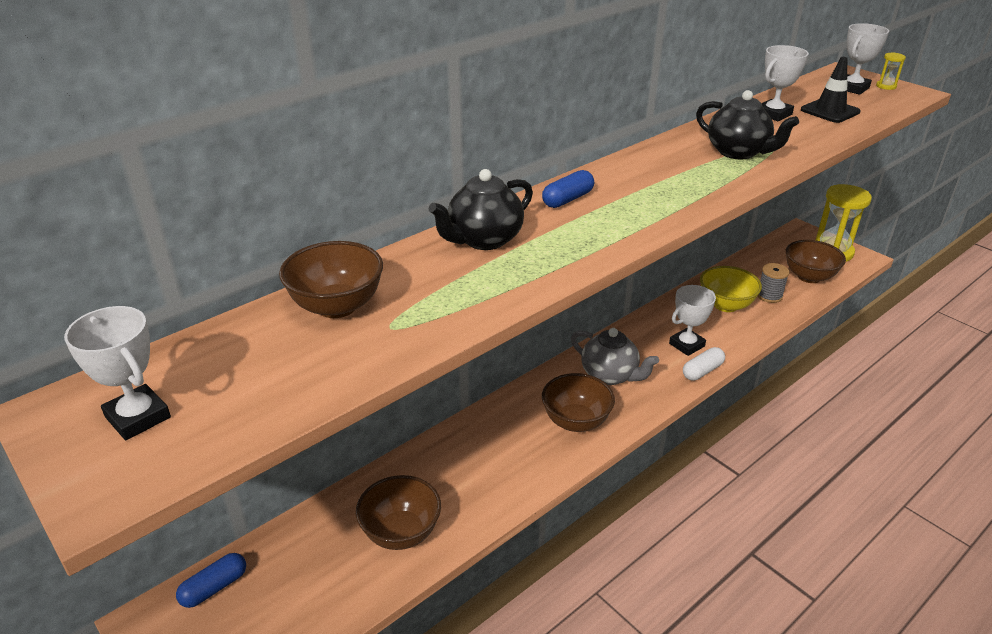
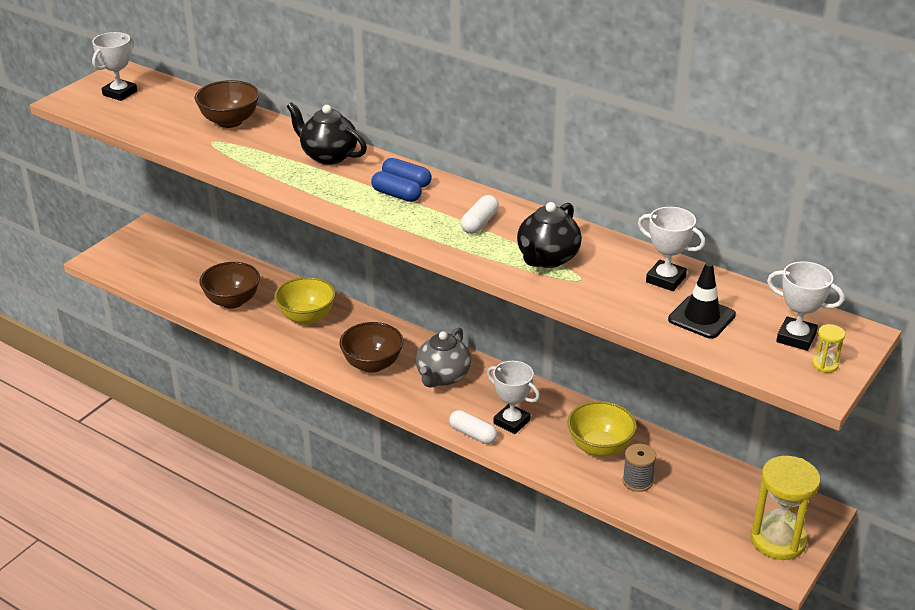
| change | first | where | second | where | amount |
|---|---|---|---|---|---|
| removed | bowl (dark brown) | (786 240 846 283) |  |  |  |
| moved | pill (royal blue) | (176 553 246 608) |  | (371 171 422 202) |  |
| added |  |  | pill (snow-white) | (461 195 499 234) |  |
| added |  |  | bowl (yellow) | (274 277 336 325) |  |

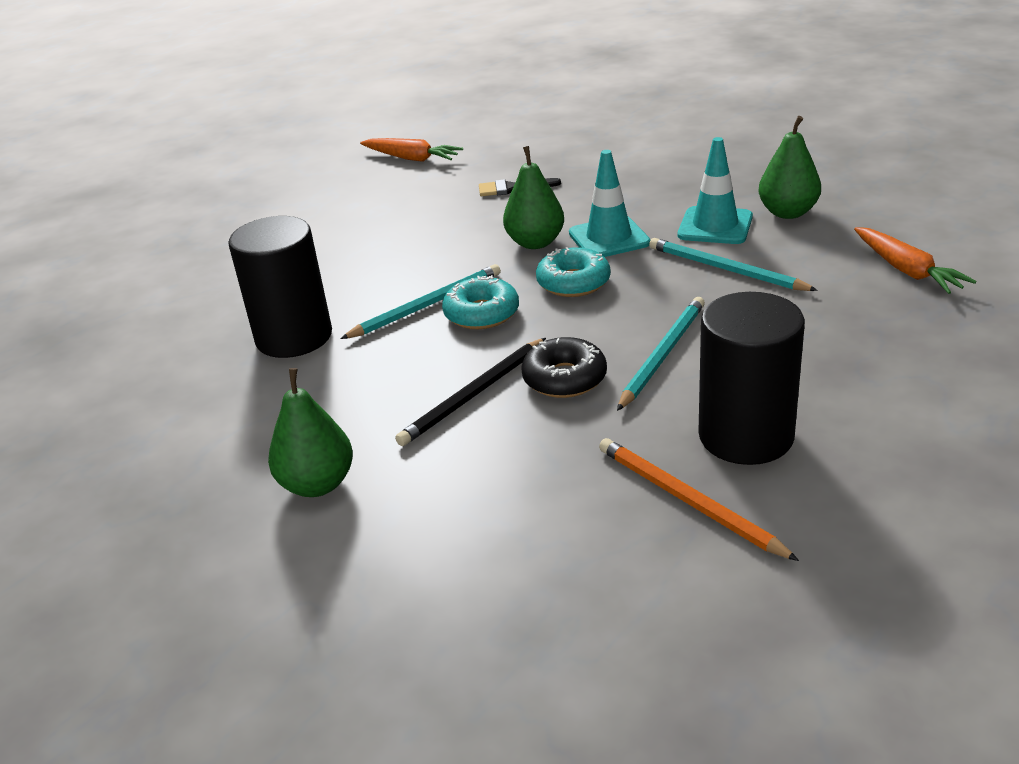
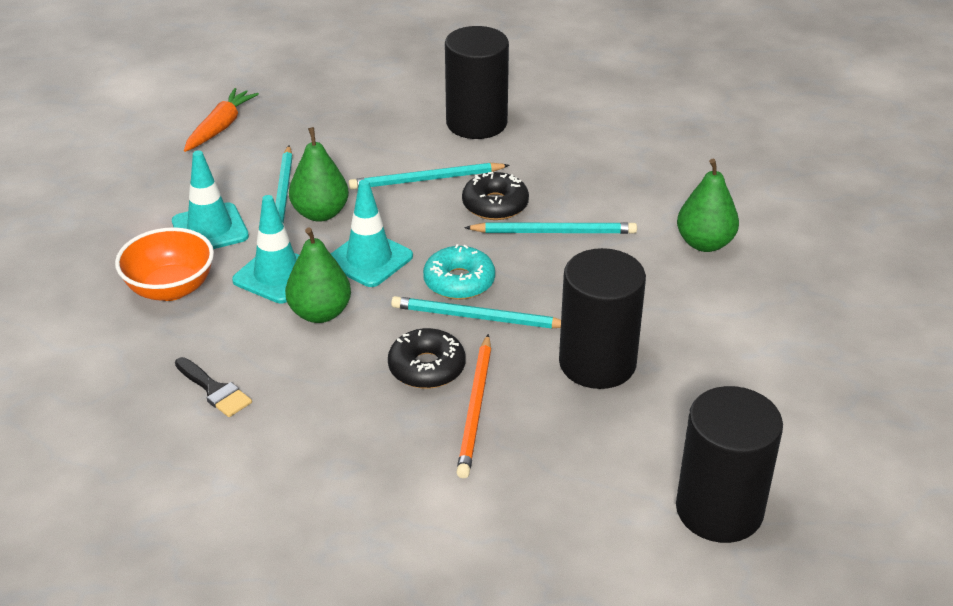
| change | first | where | second | where | amount |
|---|---|---|---|---|---|
| moved | toy pear (green) | (759 116 821 219) |  | (289 127 349 222) |  |
| removed | toy carrot (bright orange) | (360 138 463 162) |  |  |  |
| replaced | donut (turquoise) | (536 247 611 297) | traffic cone (turquoise) | (331 180 413 287) |  |
| recoloured | lead pencil (black) | (395 338 546 446) | lead pencil (turquoise) | (464 222 637 234) |  |
| moved | lead pencil (bright orange) | (599 438 799 561) |  | (456 334 491 478) |  |
| added |  |  | bowl (bright orange) | (115 227 214 301) |  |
| added |  |  | donut (black) | (388 328 465 389) |  |
| added |  |  | solid cylinder (black) | (676 386 783 543) |  |

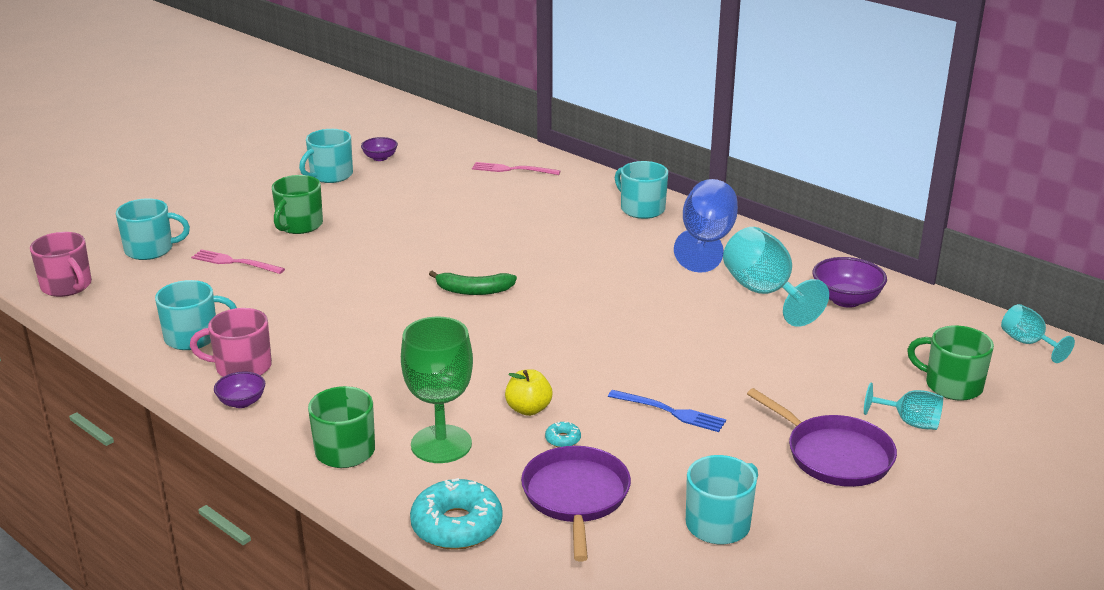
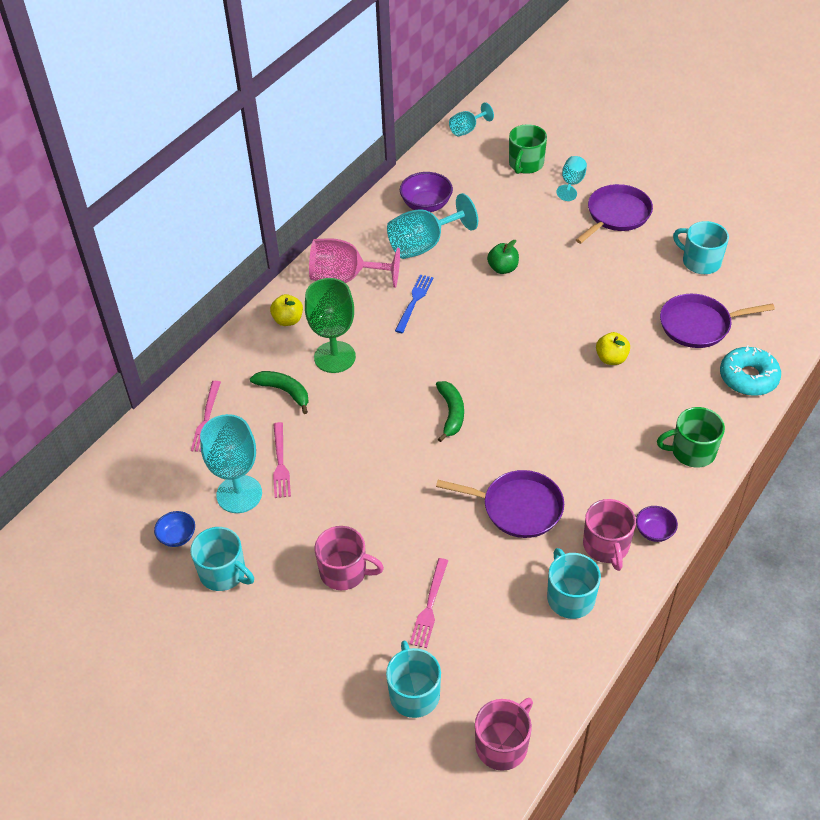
| change | first | where | second | where | amount |
|---|---|---|---|---|---|
| recoloured | bowl (royal purple) | (361 137 398 161) | bowl (royal blue) | (154 511 195 547) |  |
| replaced | coffee mug (turquoise) | (615 161 668 219) | apple fruit (yellow) | (270 294 303 326) |  |
| recoloured | coffee mug (green) | (272 175 323 234) | coffee mug (pink) | (315 526 384 590) |  |
| recoloured | wine glass (royal blue) | (674 179 738 273) | wine glass (pink) | (309 238 400 288) |  |
| moved | wine glass (green) | (401 317 473 463) |  | (305 278 356 373) |  |
| moved | fork (royal blue) | (608 390 726 432) |  | (395 274 433 333) |  |
| removed | donut (turquoise) | (545 421 581 447) |  |  |  |
| added |  |  | apple fruit (green) | (487 240 519 274) |  |
| added |  |  | banana (green) | (250 371 309 414) |  |
| added |  |  | wine glass (turquoise) | (200 414 262 513) |  |
| added |  |  | fork (pink) | (273 422 291 498) |  |
| added |  |  | frying pan (royal purple) | (436 470 564 538) |  |

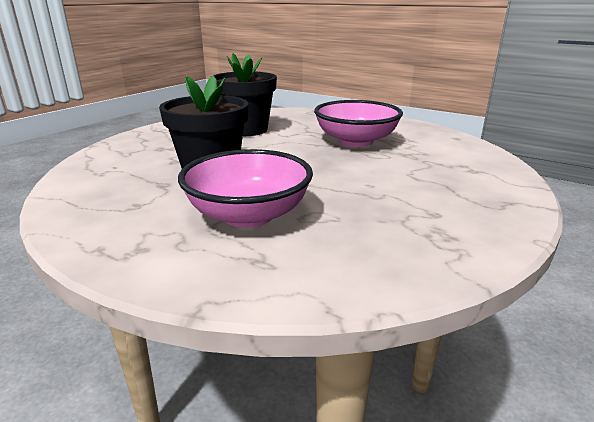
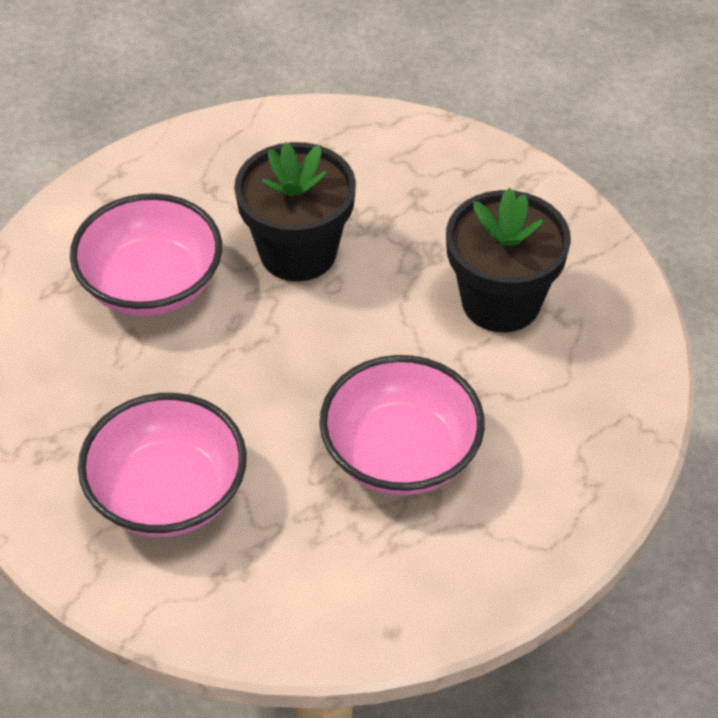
| change | first | where | second | where | amount |
|---|---|---|---|---|---|
| added |  |  | bowl (pink) | (78 393 247 537) |  |

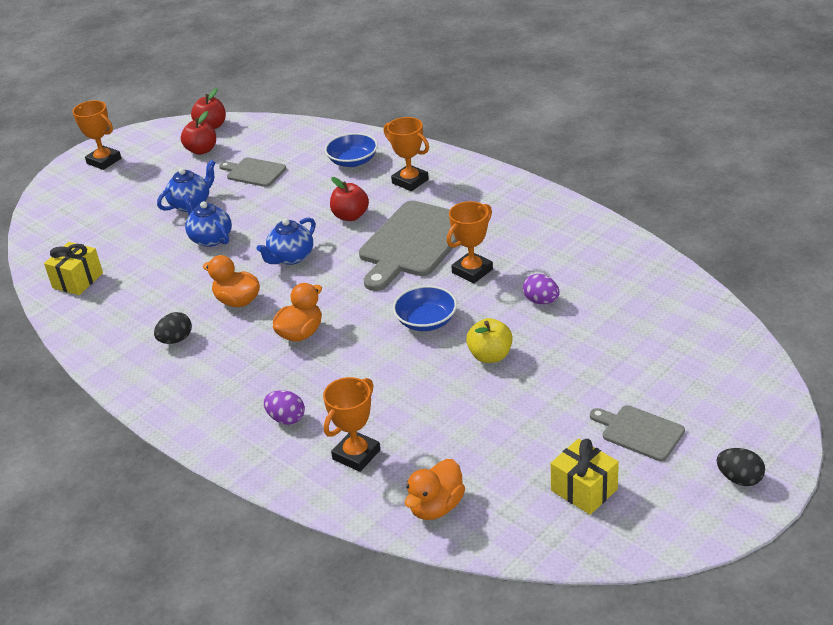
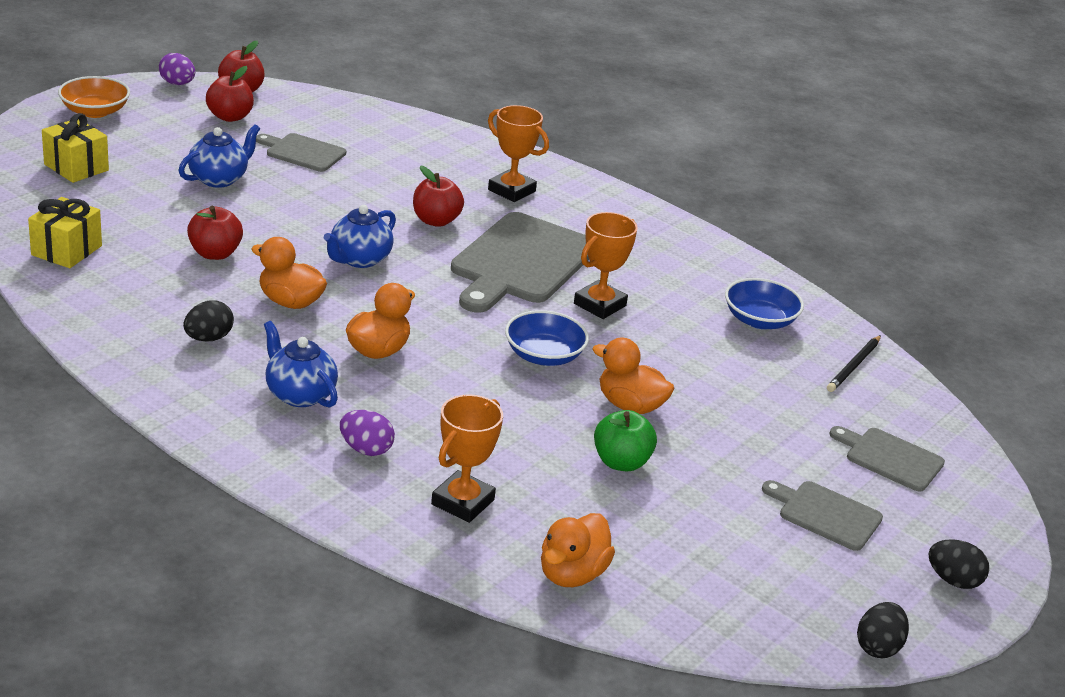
| change | first | where | second | where | amount |
|---|---|---|---|---|---|
| replaced | trophy (bright orange) | (72 100 121 170) | bowl (bright orange) | (58 76 130 118) |  |
| moved | bowl (royal blue) | (325 133 378 167) |  | (725 278 804 329) |  |
| moved | teapot (royal blue) | (183 194 232 247) |  | (264 321 338 408) |  |
| moved | egg shape (royal purple) | (523 274 560 304) |  | (159 53 195 85) |  |
| replaced | apple fruit (yellow) | (466 318 513 363) | duck (bright orange) | (592 338 675 414) |  |
| moved | present (yellow) | (551 438 619 515) |  | (42 113 109 183) |  |
| added |  |  | apple fruit (scarlet) | (187 206 243 260) |  |
| added |  |  | lead pencil (black) | (827 335 881 392) |  |
| added |  |  | apple fruit (green) | (594 410 657 471) |  |
| added |  |  | chopping board (gray) | (829 426 945 492) |  |
| added |  |  | egg shape (black) | (857 602 909 658) |  |

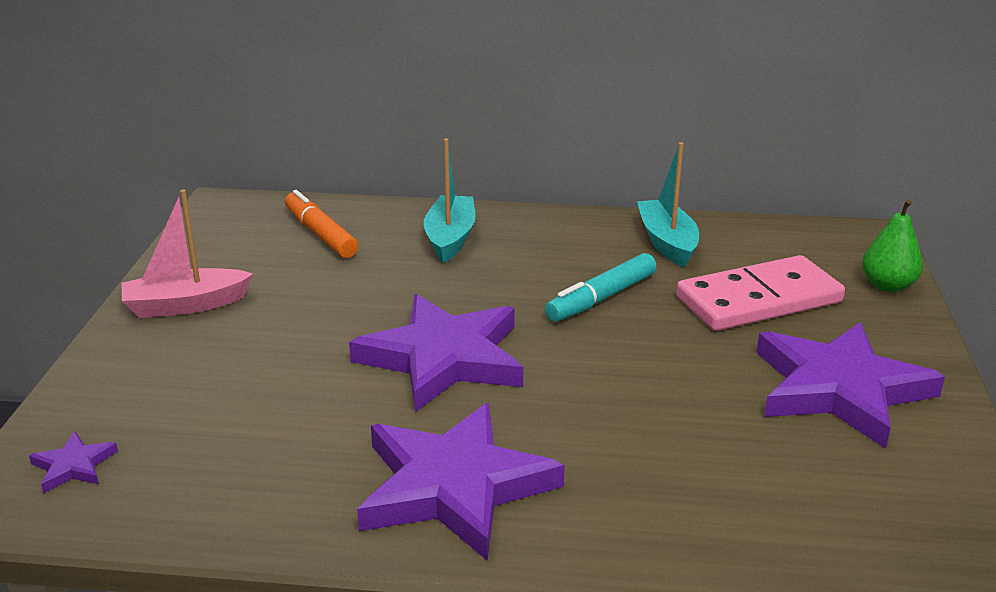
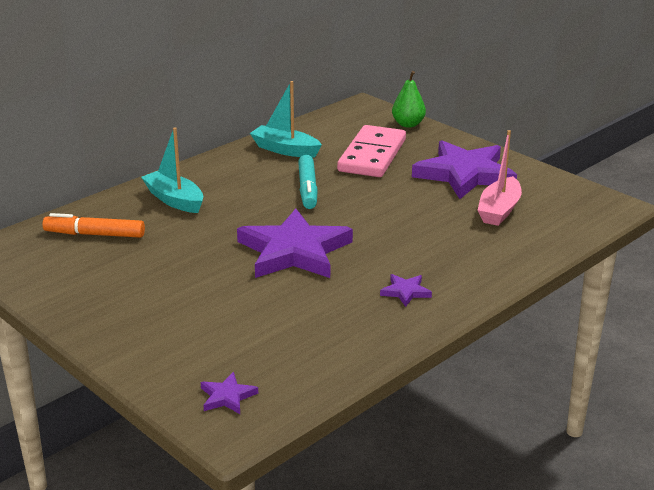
| change | first | where | second | where | amount |
|---|---|---|---|---|---|
| moved | boat (pink) | (122 190 253 318) |  | (478 130 522 226) |  |
| resized | five-pointed star (royal purple) | (357 403 565 561) |  | (380 274 432 307) | x0.41 |

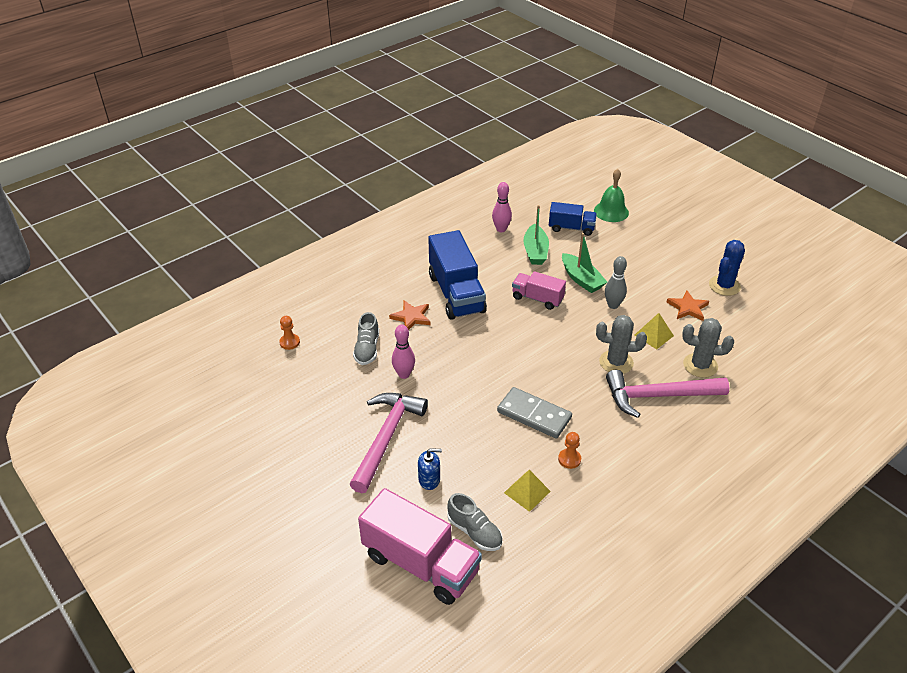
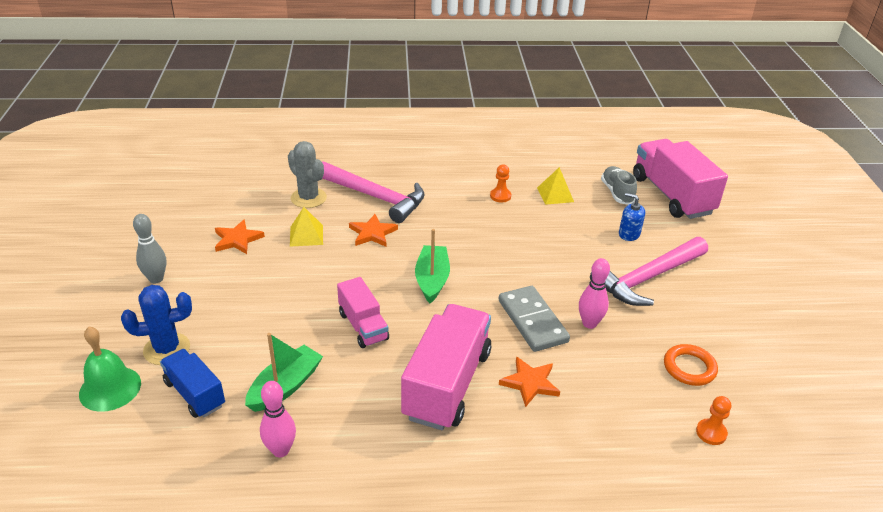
| change | first | where | second | where | amount |
|---|---|---|---|---|---|
| recoloured | lorry (royal blue) | (428 230 487 320) | lorry (pink) | (401 304 491 430) |  |
| moved | boat (green) | (562 233 607 293) |  | (415 229 450 303) |  |
| moved | saguaro cactus (royal blue) | (709 240 745 296) |  | (121 285 192 365) |  |
| moved | bowling pin (gray) | (605 256 627 309) |  | (133 214 166 284) |  |
| removed | shoe (gray) | (353 312 379 365) |  |  |  |
| replaced | saguaro cactus (gray) | (596 315 647 374) | five-pointed star (bright orange) | (349 214 398 247) |  |
| moved | domino tile (gray) | (497 387 572 438) |  | (499 286 570 352) |  |
| added |  |  | ring (bright orange) | (664 344 718 386) |  |

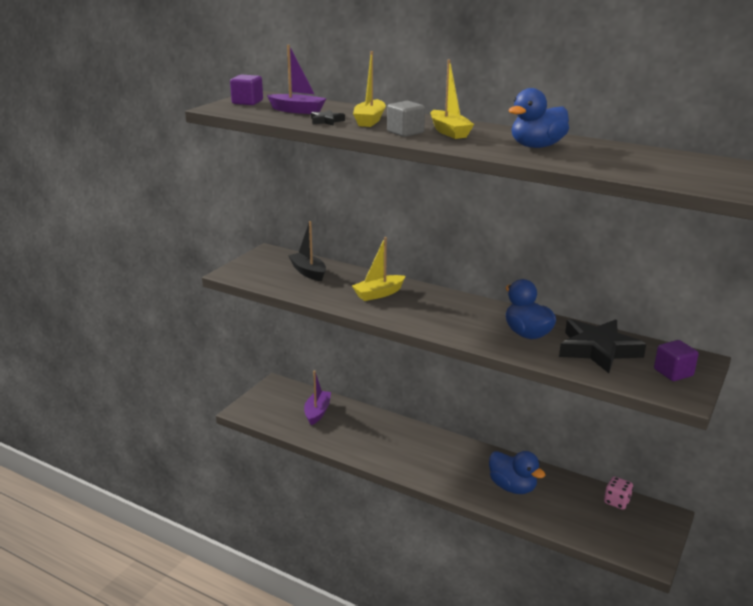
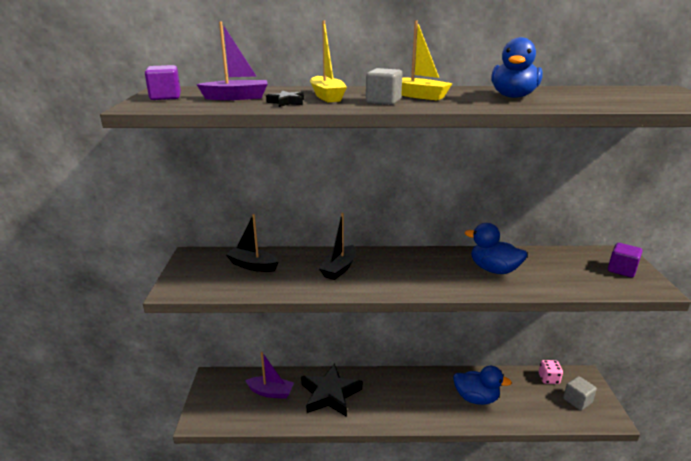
| change | first | where | second | where | amount |
|---|---|---|---|---|---|
| recoloured | boat (yellow) | (352 237 405 301) | boat (black) | (319 213 356 280) |  |
| moved | five-pointed star (black) | (559 319 646 373) |  | (301 363 362 417) |  |
| turned | boat (royal purple) | (304 370 331 425) |  | (245 352 294 399) | 120 degrees clockwise |
| added |  |  | cube (gray) | (563 376 597 410) |  |

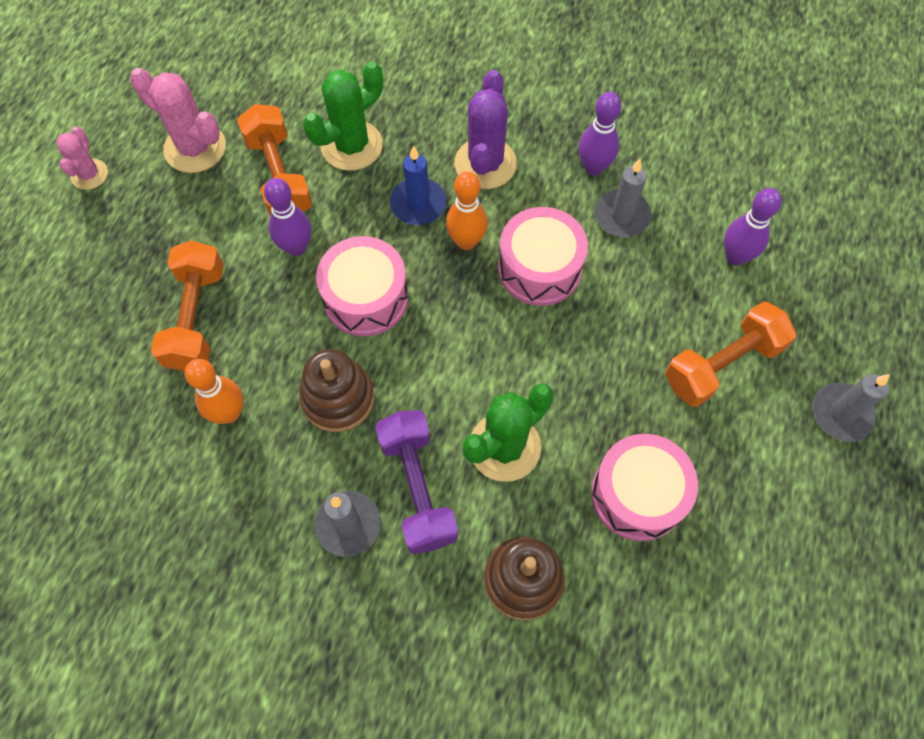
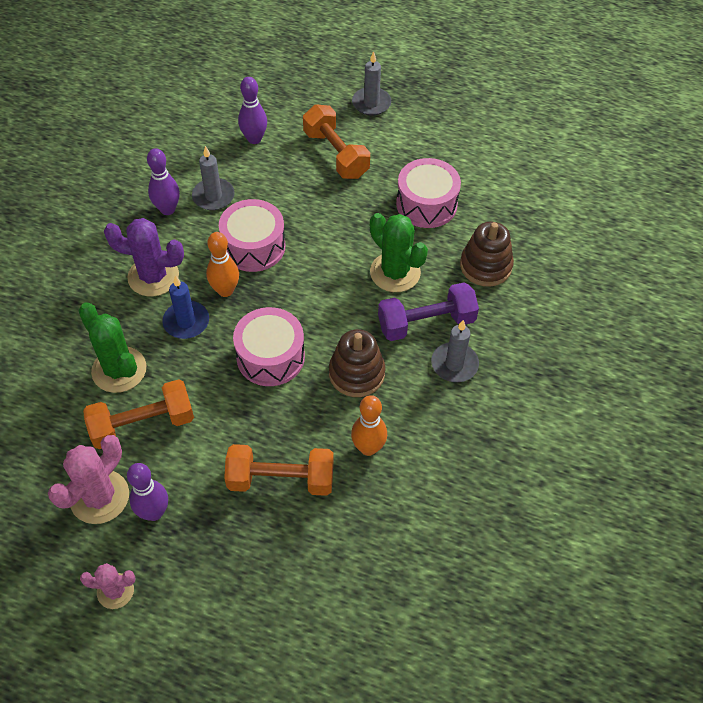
| change | first | where | second | where | amount |
|---|---|---|---|---|---|
| moved | bowling pin (royal purple) | (264 178 311 256) |  | (127 463 168 521) |  |

